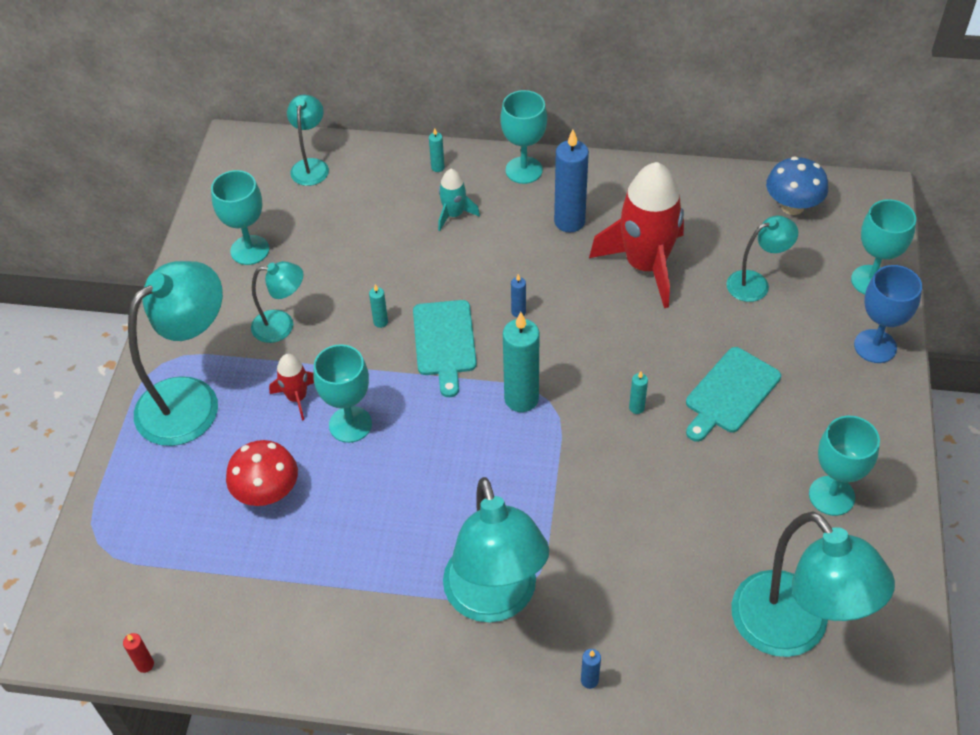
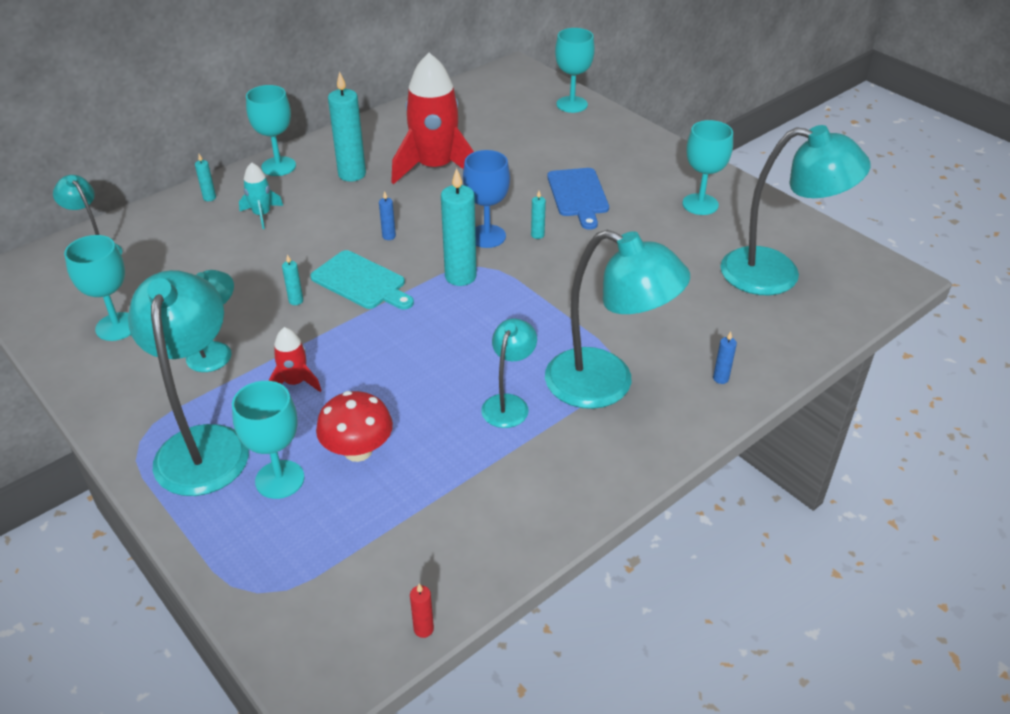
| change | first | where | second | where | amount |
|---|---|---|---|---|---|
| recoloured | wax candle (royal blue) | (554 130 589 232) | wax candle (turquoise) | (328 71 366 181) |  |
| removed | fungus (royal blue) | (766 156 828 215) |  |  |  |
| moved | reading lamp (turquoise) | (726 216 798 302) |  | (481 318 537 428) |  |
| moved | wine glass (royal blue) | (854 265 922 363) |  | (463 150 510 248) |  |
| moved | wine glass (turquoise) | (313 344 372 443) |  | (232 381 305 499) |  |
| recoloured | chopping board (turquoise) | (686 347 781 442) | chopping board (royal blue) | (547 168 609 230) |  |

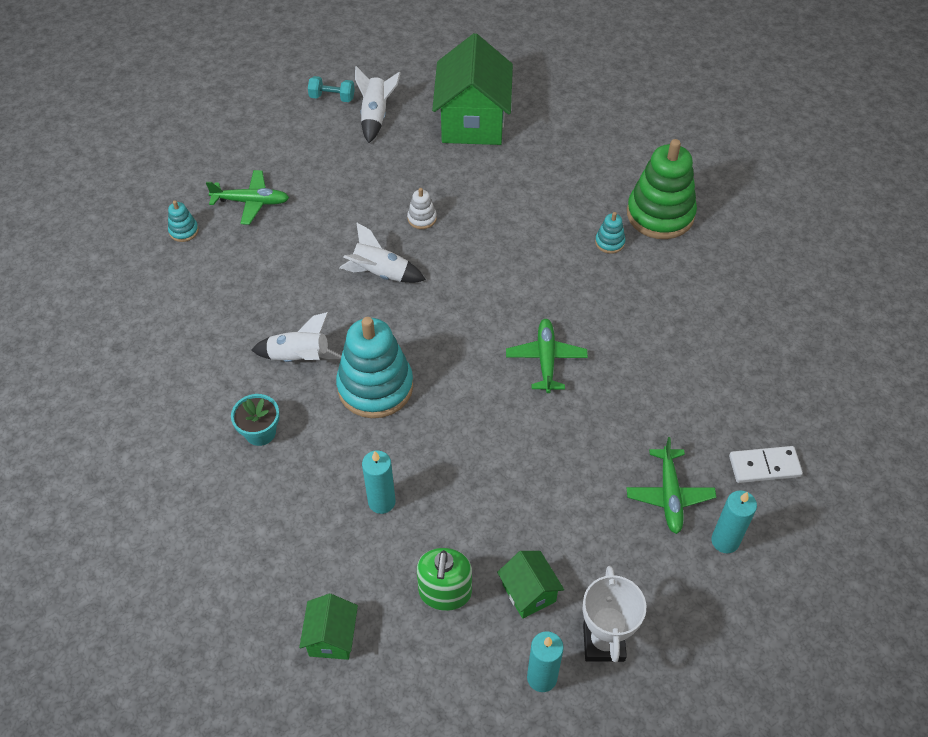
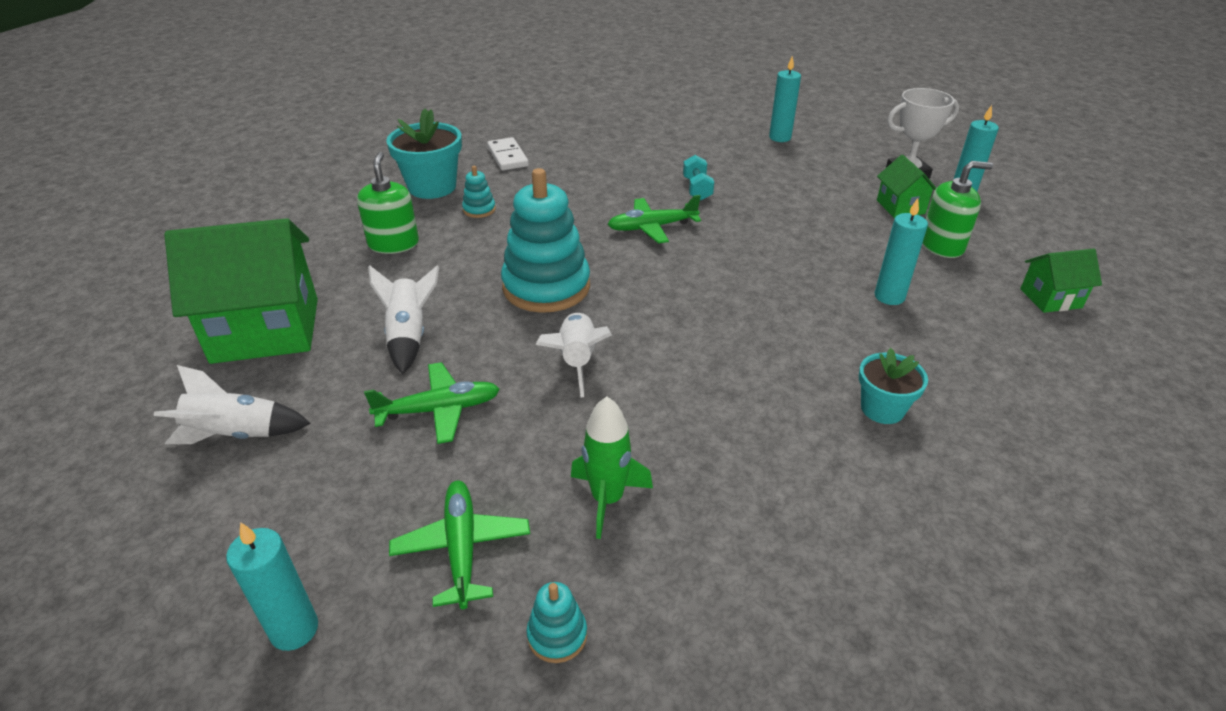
| change | first | where | second | where | amount |
|---|---|---|---|---|---|
| moved | hand weight (turquoise) | (308 76 355 102) |  | (683 155 714 200) |  |
| replaced | ring stacker (green) | (627 139 697 239) | potted plant (turquoise) | (386 109 462 199) |  |
| removed | ring stacker (snow-white) | (407 188 437 229) |  |  |  |
| moved | rocket (snow-white) | (252 312 341 362) |  | (368 265 439 374) |  |
| moved | ring stacker (turquoise) | (336 317 413 418) |  | (501 168 590 313) |  |
| moved | aeroplane (green) | (627 437 716 534) |  | (364 362 500 444) |  |
| moved | domino tile (snow-white) | (729 446 803 483) |  | (487 137 529 170) |  |
| turned | house (green) | (497 551 564 619) |  | (877 155 936 218) | 60 degrees counterclockwise |
| added |  |  | pump bottle (green) | (357 152 419 254) |  |
| added |  |  | rocket (green) | (571 397 653 539) |  |
| added |  |  | wax candle (turquoise) | (226 522 318 651) |  |

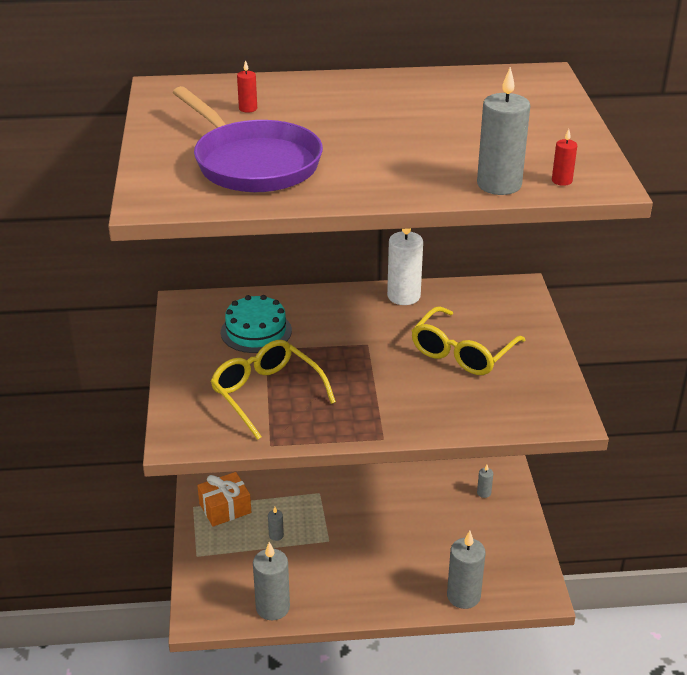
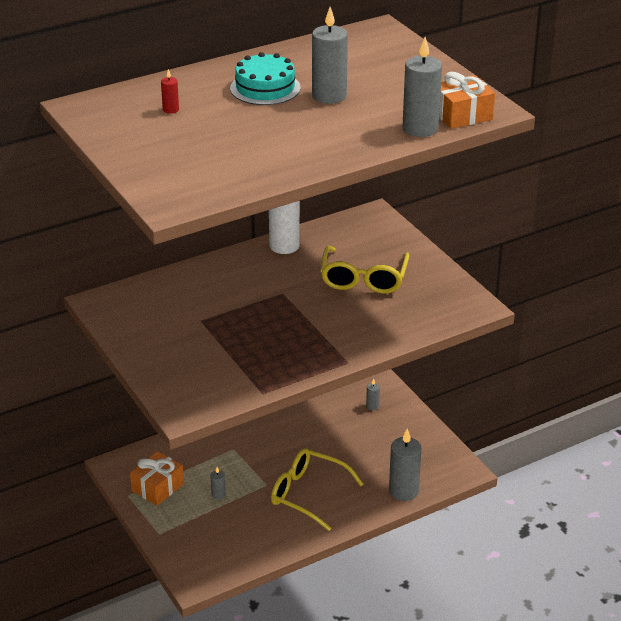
| change | first | where | second | where | amount |
|---|---|---|---|---|---|
| removed | frying pan (royal purple) | (173 86 323 192) |  |  |  |
| replaced | wax candle (scarlet) | (552 129 577 186) | present (bright orange) | (439 72 495 129) |  |
| moved | cake (turquoise) | (221 295 292 353) |  | (230 52 301 105) |  |
| moved | glasses (yellow) | (210 340 336 440) |  | (271 448 363 531) |  |
| moved | wax candle (gray) | (253 542 290 620) |  | (312 7 348 104) |  |

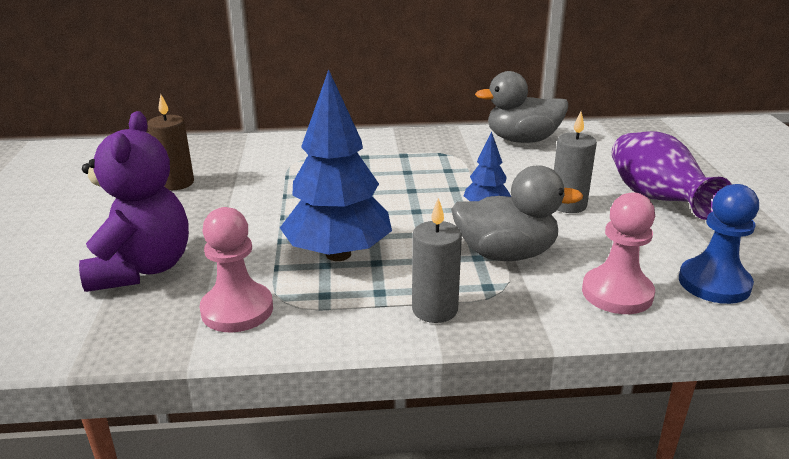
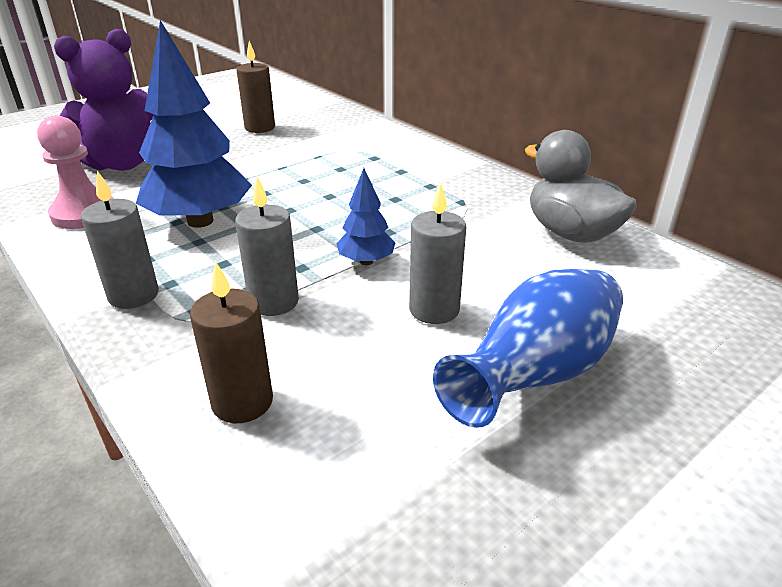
| change | first | where | second | where | amount |
|---|---|---|---|---|---|
| recoloured | tall vase (royal purple) | (612 131 732 220) | tall vase (royal blue) | (433 269 623 428) |  |
| replaced | duck (gray) | (451 165 583 261) | wax candle (gray) | (235 177 299 316) |  |
| removed | pawn (royal blue) | (679 184 759 304) |  |  |  |
| replaced | pawn (pink) | (582 192 655 314) | wax candle (dark brown) | (190 262 273 423) |  |

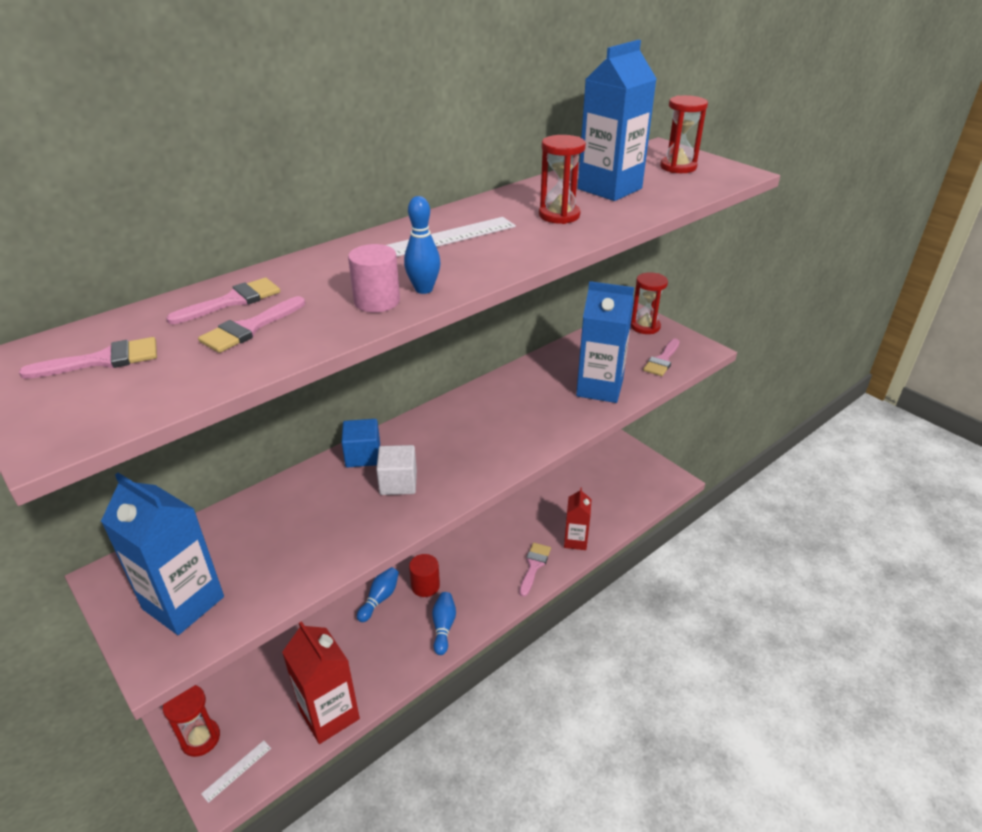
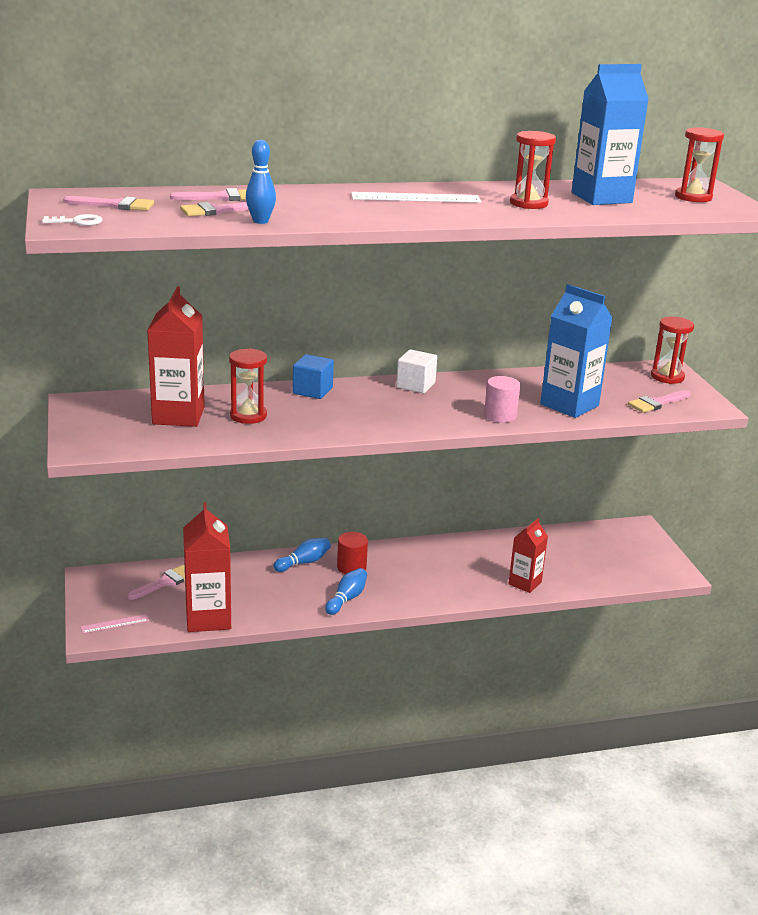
| change | first | where | second | where | amount |
|---|---|---|---|---|---|
| moved | bowling pin (royal blue) | (404 196 441 294) |  | (246 140 276 224) |  |
| moved | solid cylinder (pink) | (348 244 400 312) |  | (484 376 520 423) |  |
| moved | cube (snow-white) | (376 445 417 495) |  | (396 349 437 393) |  |
| removed | carton (royal blue) | (101 473 224 635) |  |  |  |
| moved | paintbrush (pink) | (519 543 551 597) |  | (127 565 185 600) |  |
| moved | sandglass (scarlet) | (163 685 220 757) |  | (229 348 267 424) |  |
| recoloured | straightedge (snow-white) | (201 740 271 803) | straightedge (pink) | (80 614 149 634) |  |
| added |  |  | latchkey (snow-white) | (42 214 103 226) |  |
| added |  |  | carton (scarlet) | (147 286 205 427) |  |

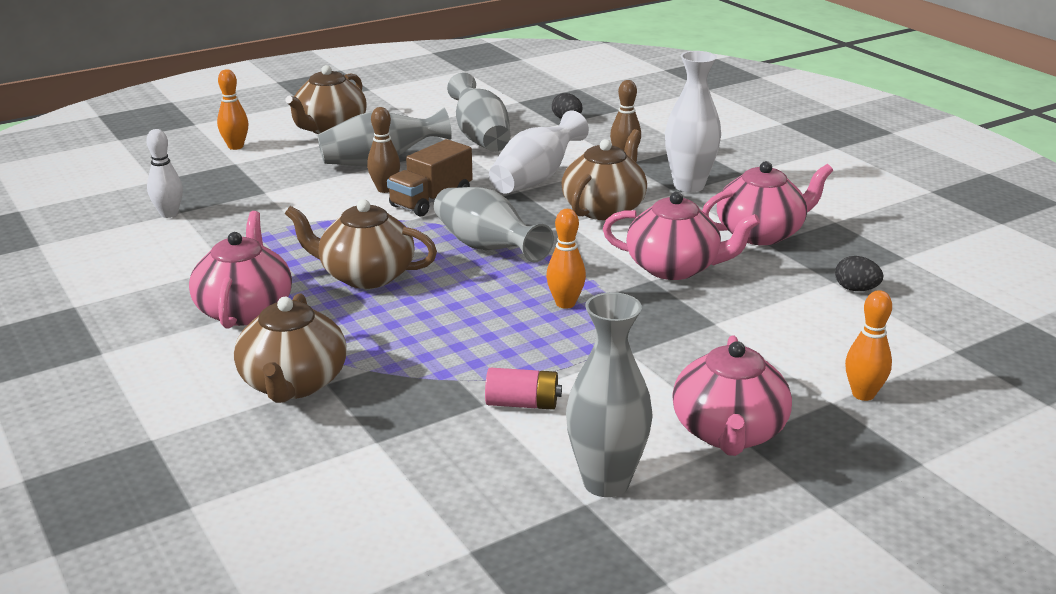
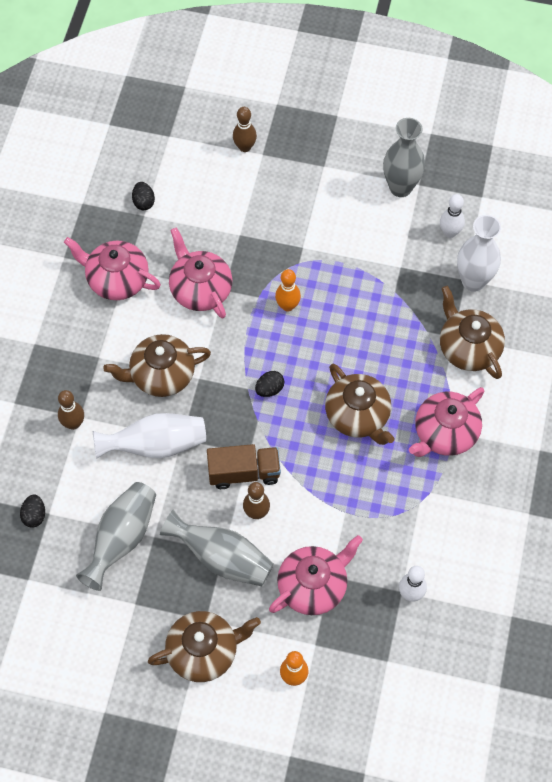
| change | first | where | second | where | amount |
|---|---|---|---|---|---|
| moved | tall vase (snow-white) | (665 51 721 192) |  | (457 215 501 292) |  |
| replaced | tall vase (gray) | (434 187 554 262) | egg shape (black) | (255 371 284 397) |  |
| recoloured | bowling pin (bright orange) | (845 290 892 401) | bowling pin (dark brown) | (233 107 257 152) |  |
| turned | teapot (dark brown) | (234 293 347 403) |  | (440 286 505 379) | 75 degrees counterclockwise |
| moved | teapot (pink) | (672 335 792 456) |  | (269 535 363 615) |  |
| removed | power cell (pink) | (485 368 562 410) |  |  |  |
| added |  |  | bowling pin (snow-white) | (440 194 465 238) |  |

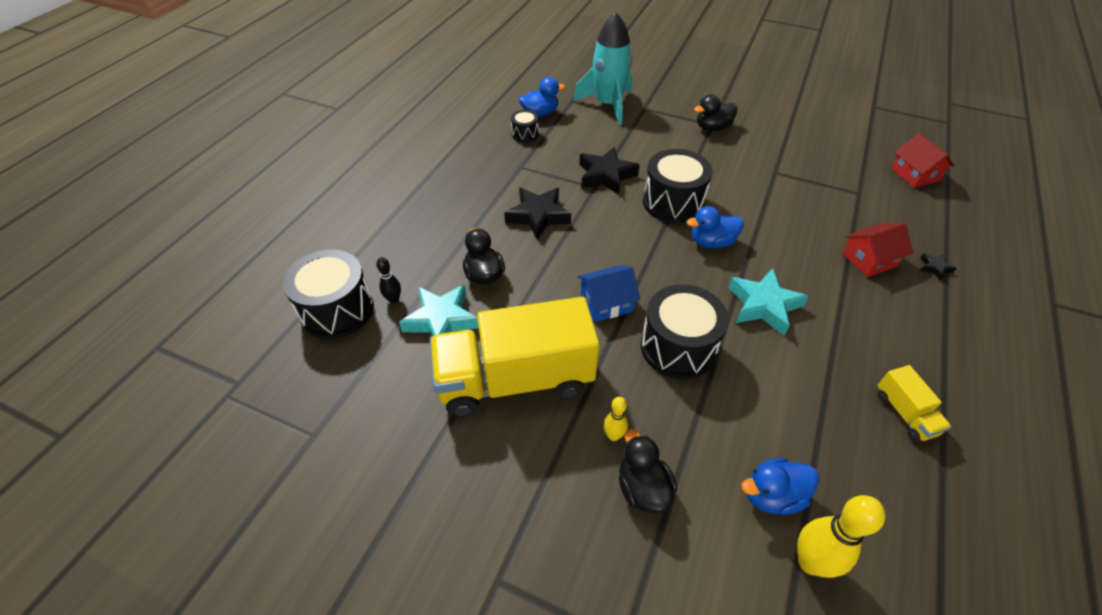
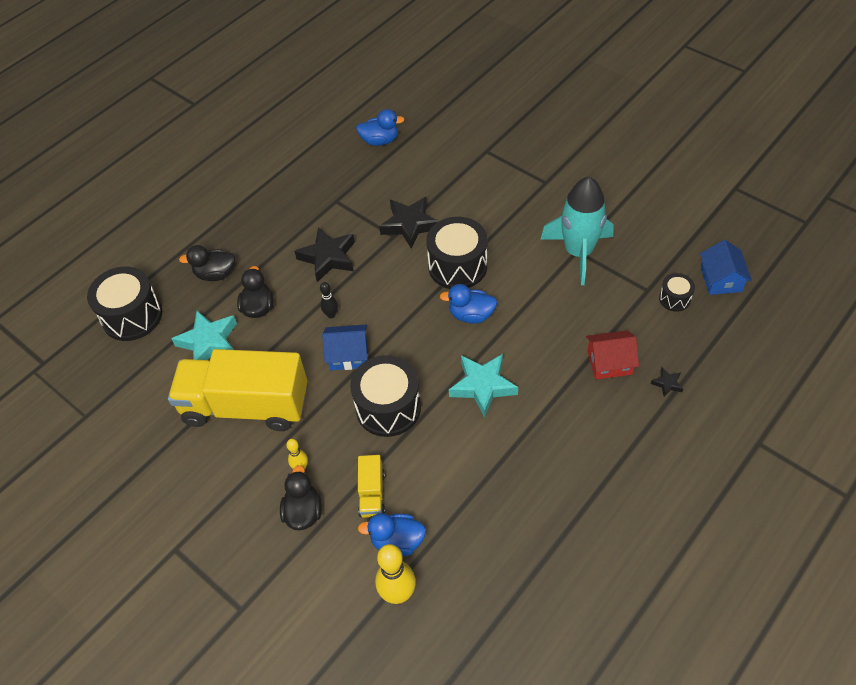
| change | first | where | second | where | amount |
|---|---|---|---|---|---|
| moved | rocket (turquoise) | (573 12 632 125) |  | (541 177 614 285) |  |
| moved | duck (black) | (694 94 738 131) |  | (179 245 235 281) |  |
| moved | snare drum (black) | (511 110 539 142) |  | (659 273 695 312) |  |
| recoloured | house (scarlet) | (891 133 954 188) | house (royal blue) | (700 240 752 295) |  |
| moved | bowling pin (black) | (376 257 401 304) |  | (320 282 338 318) |  |
| moved | lorry (yellow) | (877 365 951 442) |  | (358 455 385 518) |  |

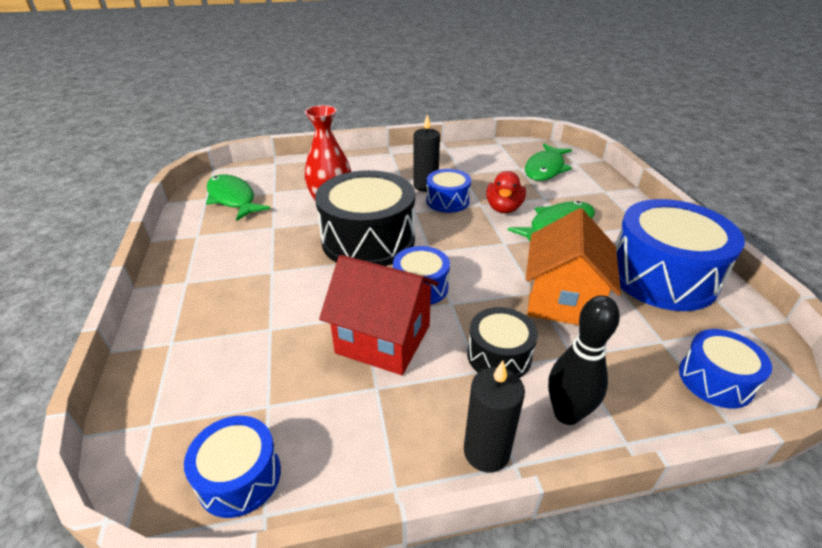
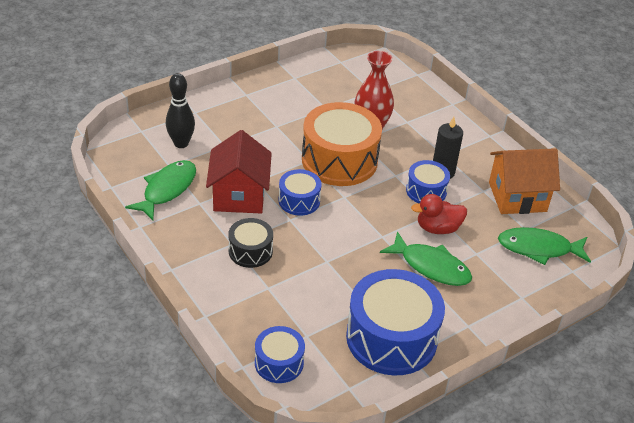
| change | first | where | second | where | amount |
|---|---|---|---|---|---|
| recoloured | snare drum (black) | (315 170 415 266) | snare drum (bright orange) | (302 102 382 186) |  |
| moved | fish (green) | (206 174 270 221) |  | (125 160 196 220) |  |
| moved | house (bright orange) | (526 208 621 325) |  | (489 148 560 214) |  |
| moved | bowling pin (black) | (548 295 620 425) |  | (166 73 195 148) |  |
| removed | wax candle (black) | (464 361 525 473) |  |  |  |
| removed | snare drum (royal blue) | (184 416 281 518) |  |  |  |

